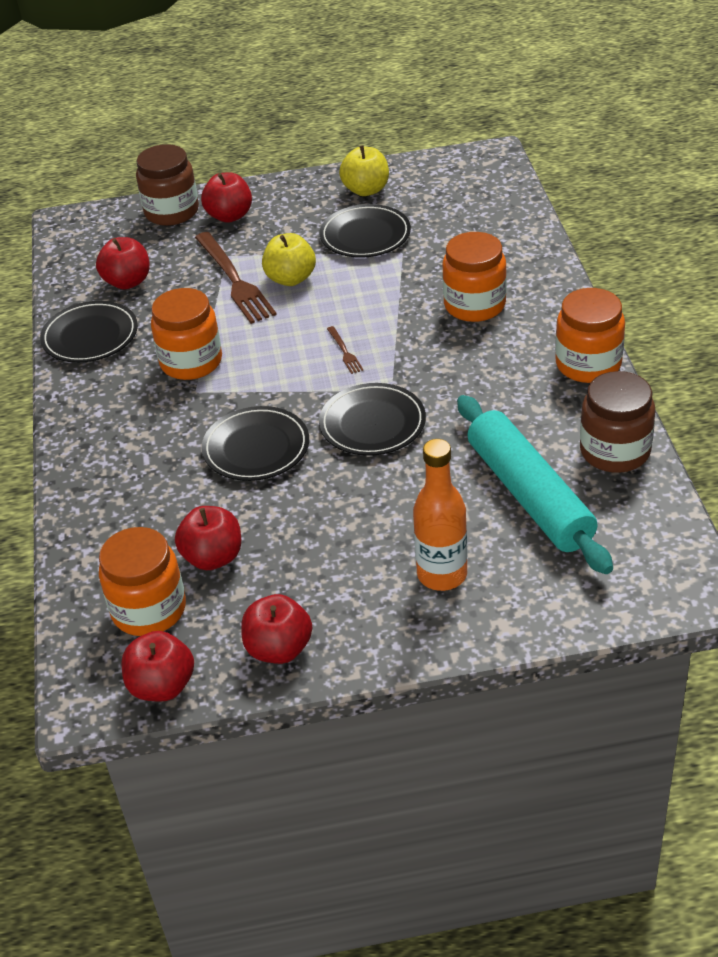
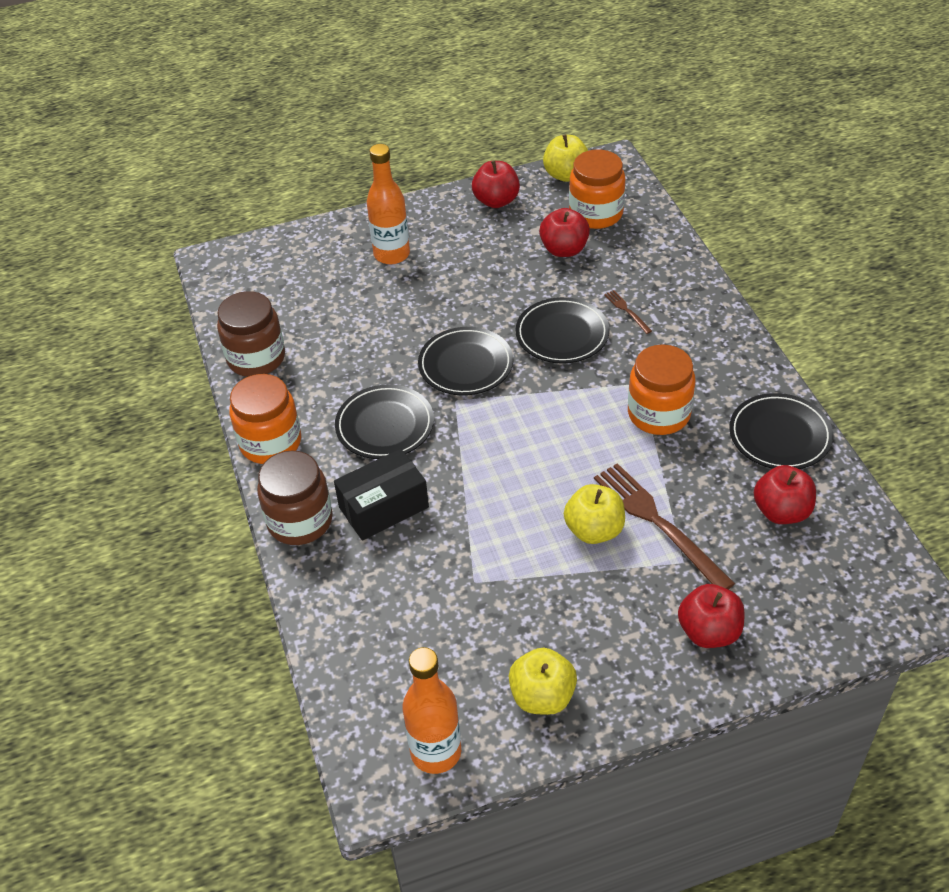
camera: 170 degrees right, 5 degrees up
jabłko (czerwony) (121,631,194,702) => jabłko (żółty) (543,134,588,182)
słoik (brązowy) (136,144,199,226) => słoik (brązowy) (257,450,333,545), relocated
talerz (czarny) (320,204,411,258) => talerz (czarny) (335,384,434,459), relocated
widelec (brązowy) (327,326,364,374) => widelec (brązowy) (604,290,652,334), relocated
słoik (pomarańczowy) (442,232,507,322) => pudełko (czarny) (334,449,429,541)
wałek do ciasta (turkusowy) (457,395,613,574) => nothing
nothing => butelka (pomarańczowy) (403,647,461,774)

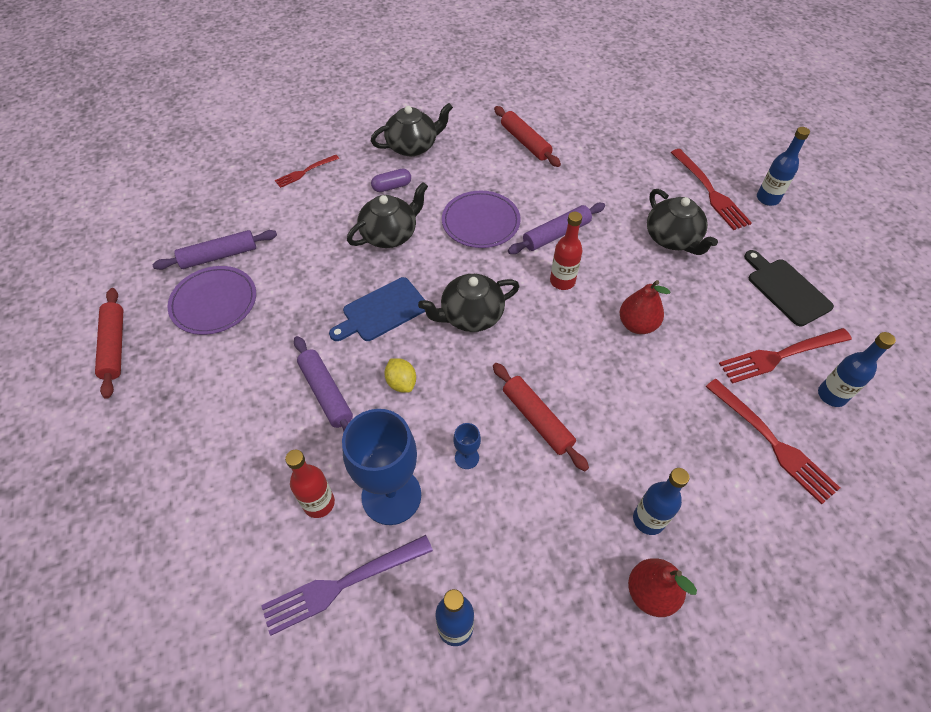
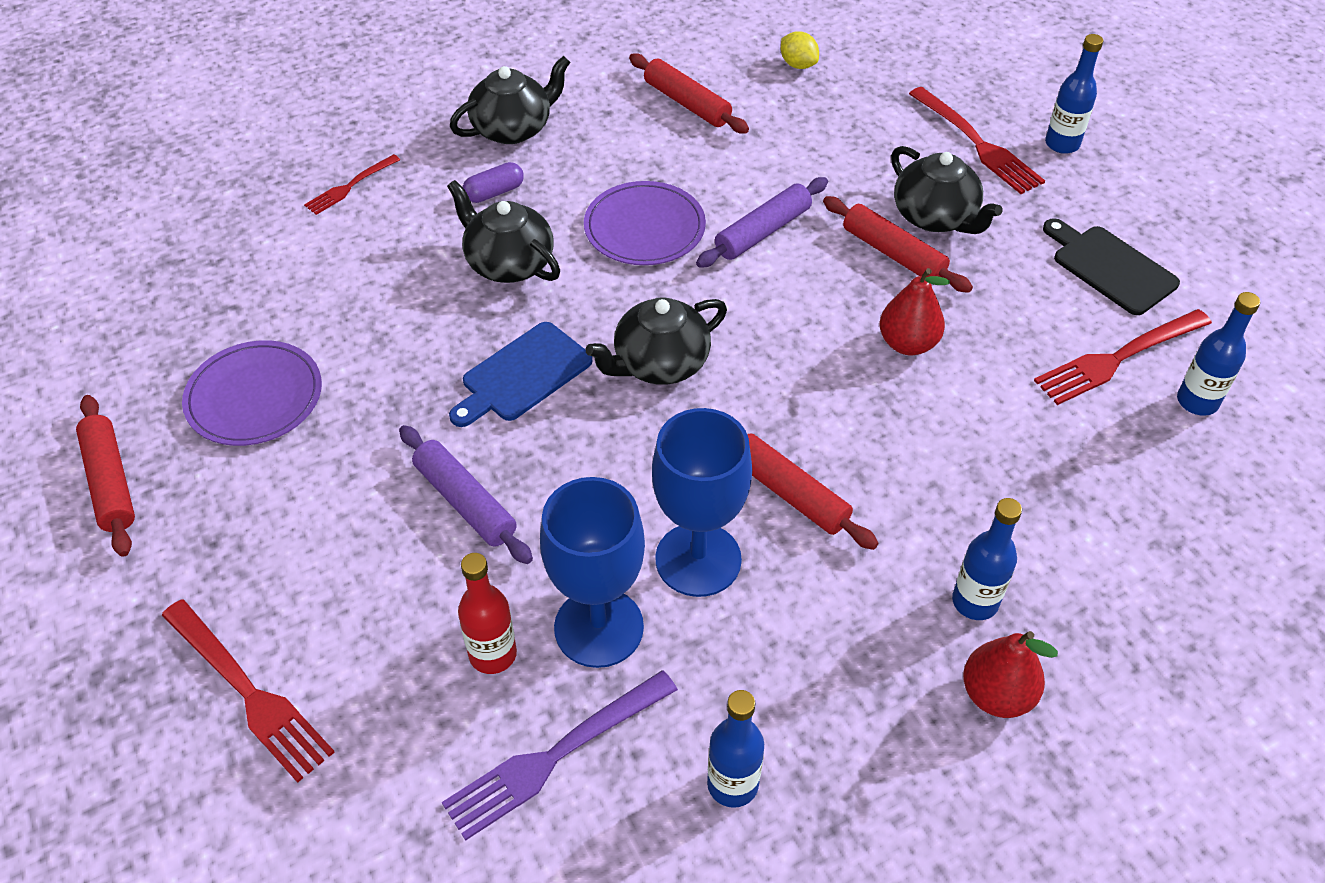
camera: 10 degrees left, 5 degrees down
wałek do ciasta (fioletowy) (152,230,277,270) => nothing
imbryk (czarny) (347,182,428,248) => imbryk (czarny) (447,180,560,283), 90 degrees counterclockwise
cytryna (żółty) (385,358,416,393) => cytryna (żółty) (781,31,819,69), relocated
kielich (niebieski) (453,423,481,469) => kielich (niebieski) (652,408,752,597), x2.35
butelka (czerwony) (550,212,582,290) => nothing
widelec (czerwony) (706,379,840,504) => widelec (czerwony) (161,600,335,783), relocated
nothing => wałek do ciasta (czerwony) (823,196,973,293)

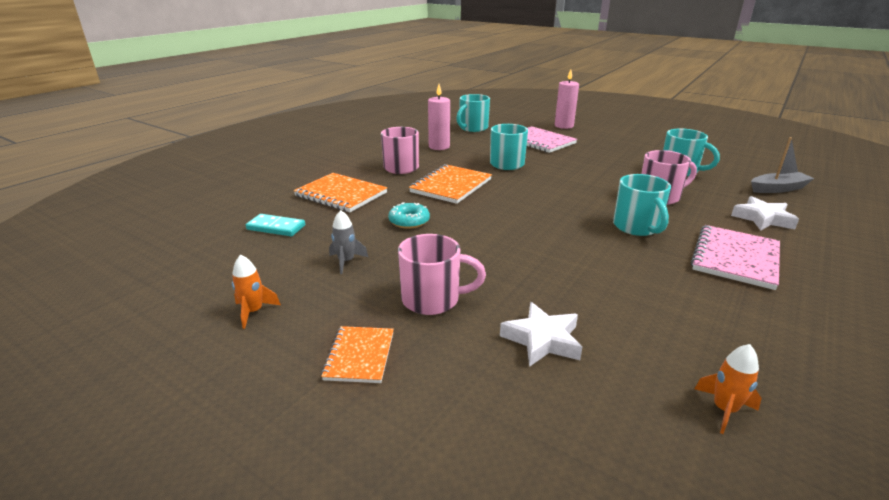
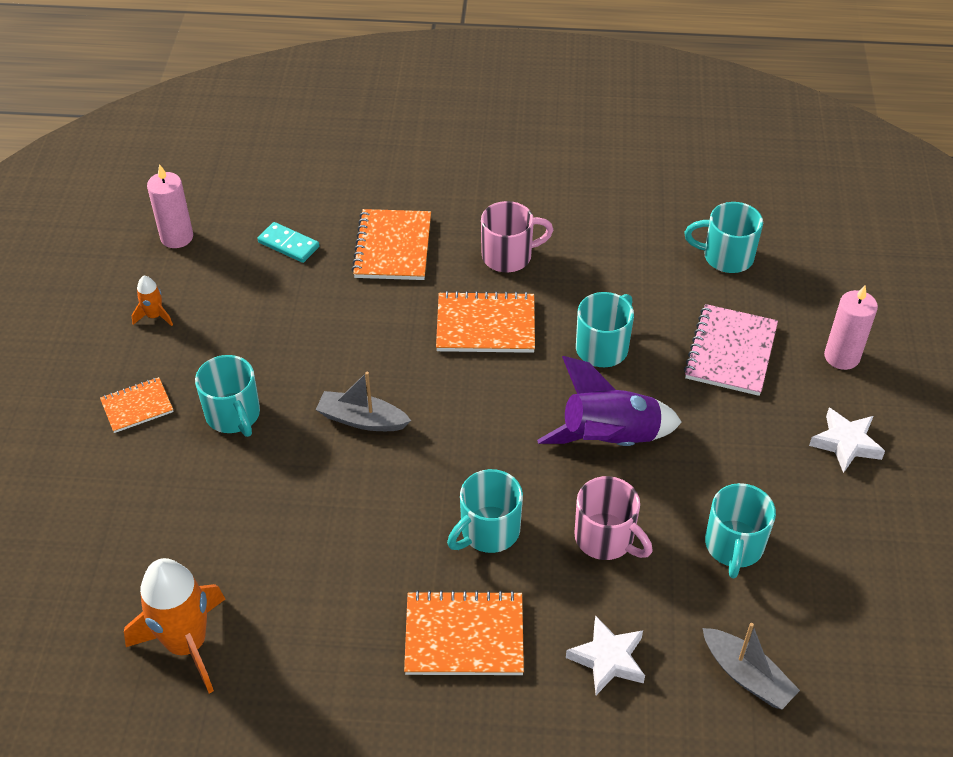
camera: 60 degrees right, 20 degrees up
kostka domina (turkusowy) (246,214,305,236) => kostka domina (turkusowy) (257,222,319,263), 45 degrees counterclockwise
rakieta (szary) (329,210,368,274) => nothing
donut (turkusowy) (388,202,430,229) => nothing
kubek (różowy) (398,234,486,315) => kubek (turkusowy) (195,355,260,437)
świeca (różowy) (428,84,450,150) => świeca (różowy) (147,164,193,248), relocated
gwiazda (biały) (500,302,582,367) => gwiazda (biały) (809,408,885,473), relocated
zeszyt (różowy) (691,225,780,290) => zeszyt (pomarańczowy) (404,590,524,675)
rakieta (pomarańczowy) (695,344,762,434) => rakieta (pomarańczowy) (124,558,225,693), x2.17
nothing => łódka (szary) (316,372,411,431)
nothing => rakieta (fioletowy) (537,356,682,446)

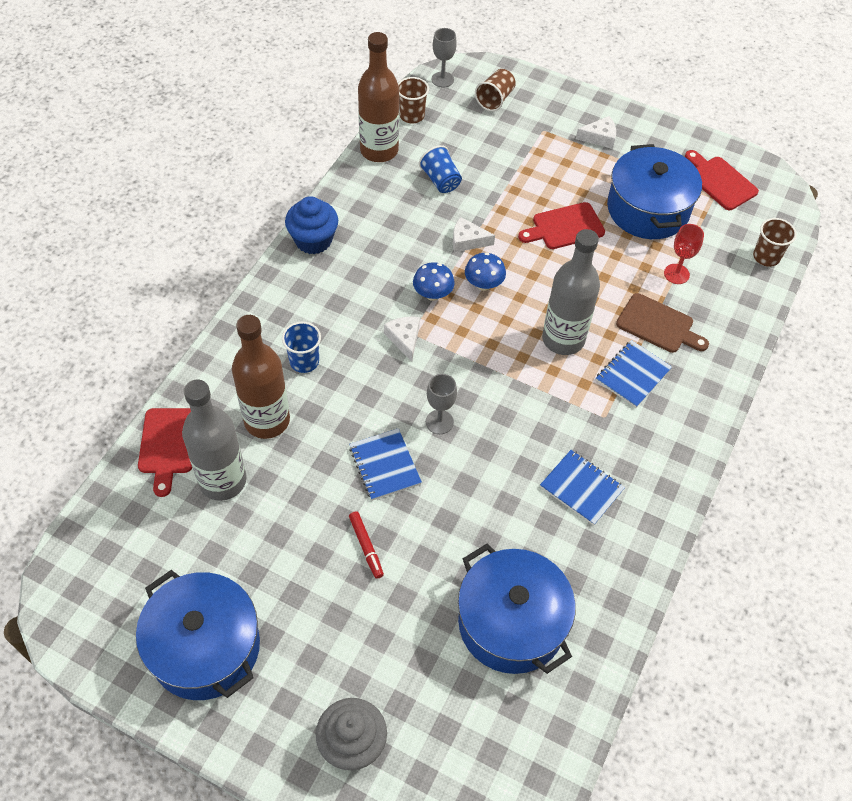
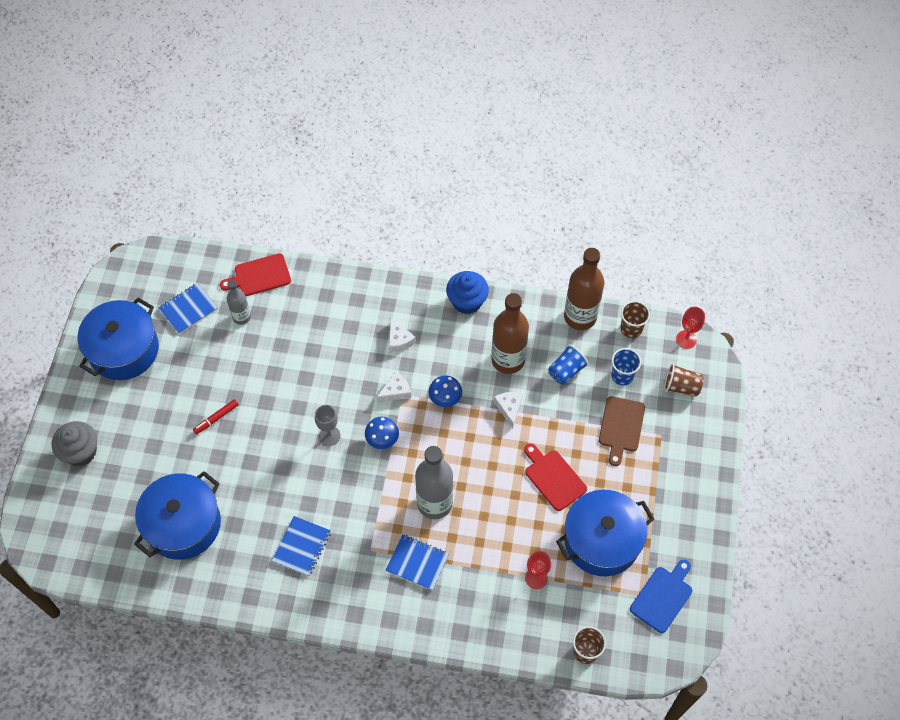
camera: 75 degrees right, 5 degrees up
butelka (szary) (182,380,246,501) => butelka (szary) (227,280,251,325), x0.56
butelka (brązowy) (232,315,290,439) => butelka (brązowy) (491,293,529,374), relocated
szklanka (niebieski) (282,322,321,373) => szklanka (niebieski) (611,348,641,385), relocated
zeszyt (niebieski) (349,428,422,501) => zeszyt (niebieski) (159,283,218,334), relocated
kielich (szary) (432,28,457,88) => kielich (czerwony) (676,307,705,349)
grzyb (niebieski) (465,252,506,291) => grzyb (niebieski) (365,417,399,449), relocated
ser (biały) (576,116,616,149) => ser (biały) (389,317,416,352), relocated
deska do krojenia (brązowy) (616,293,709,353) => deska do krojenia (brązowy) (599,396,645,466), relocated
deska do krojenia (czerwony) (685,150,759,210) => deska do krojenia (niebieski) (630,559,692,633)

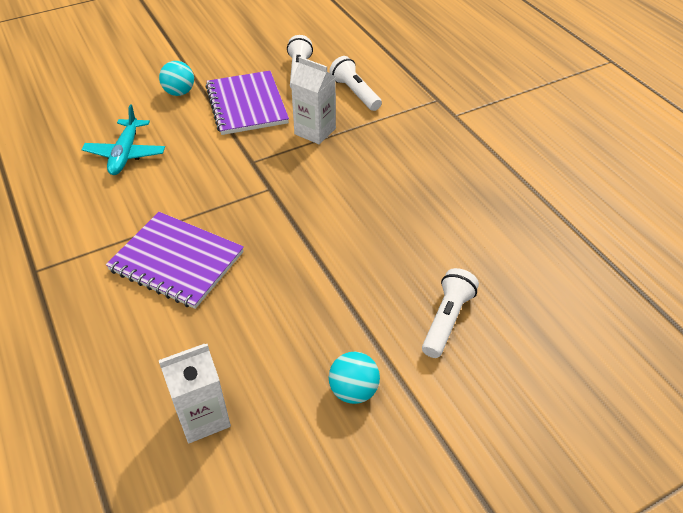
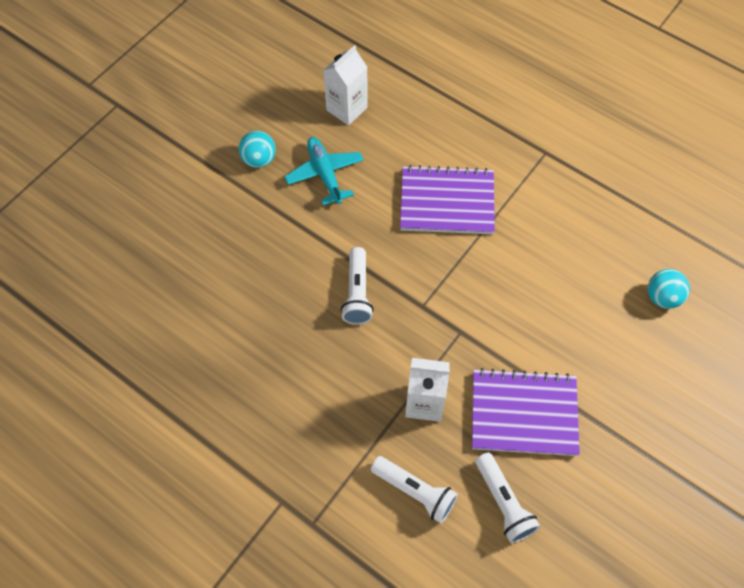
camera: 155 degrees right, 15 degrees up
samolot (turkusowy) (81,104,165,175) => samolot (turkusowy) (284,137,364,205), relocated
piłka (turkusowy) (159,61,194,96) => piłka (turkusowy) (648,269,690,309), relocated
zeszyt (fioletowy) (206,71,289,135) => zeszyt (fioletowy) (472,368,580,456), 45 degrees counterclockwise
latarka (biały) (422,268,479,358) => latarka (biały) (341,247,374,325), relocated

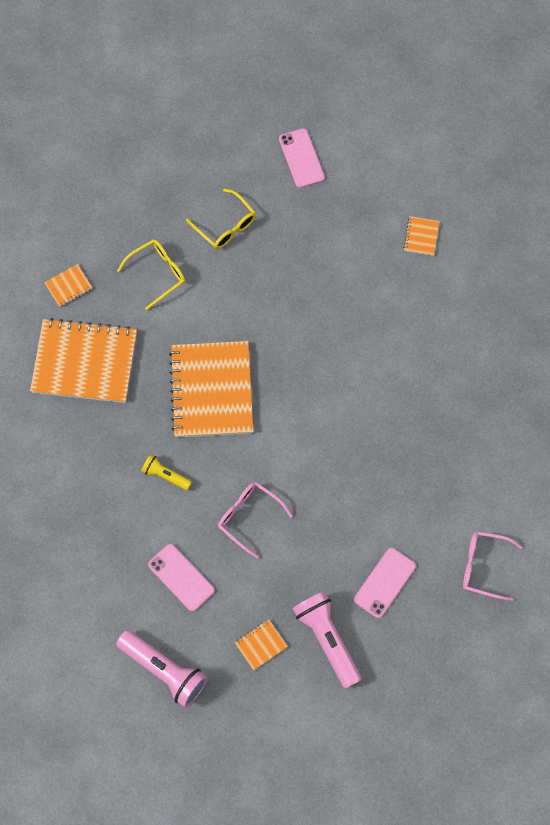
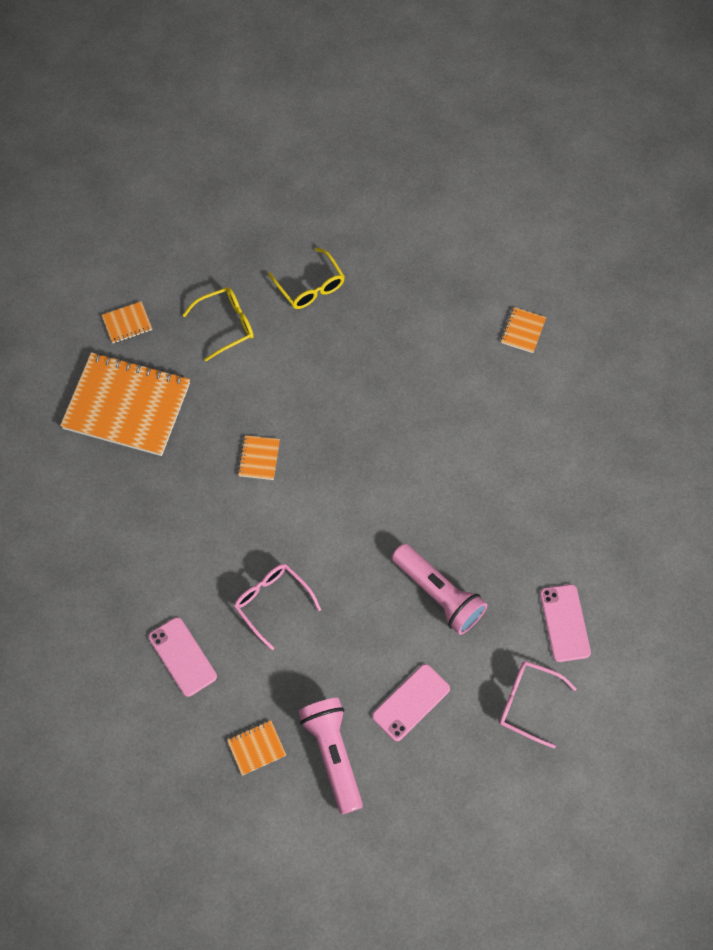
camera: 10 degrees right, 5 degrees down
latarka (różowy) (116,630,208,708) => latarka (różowy) (392,543,487,635), relocated
latarka (żółty) (141,454,192,491) => nothing
zeszyt (pomarańczowy) (169,341,253,438) => zeszyt (pomarańczowy) (238,435,280,480), x0.41
telefon (różowy) (279,128,325,188) => telefon (różowy) (540,584,591,662), relocated

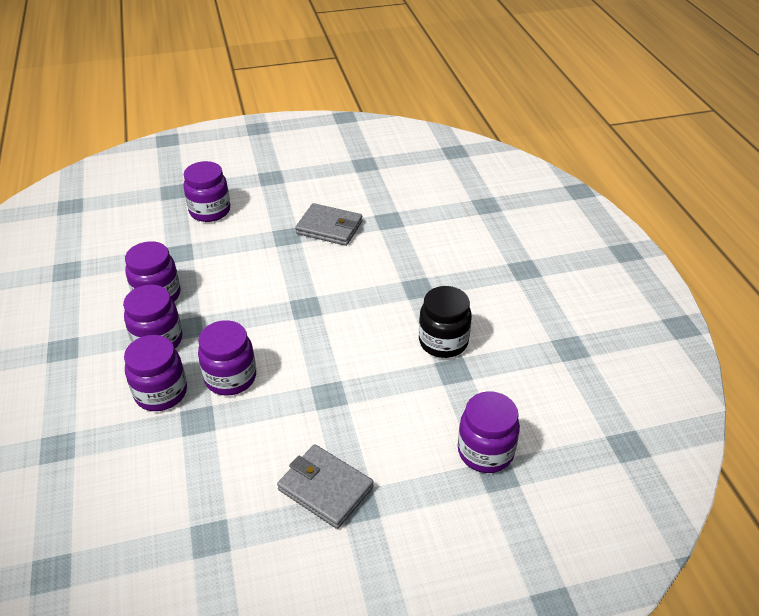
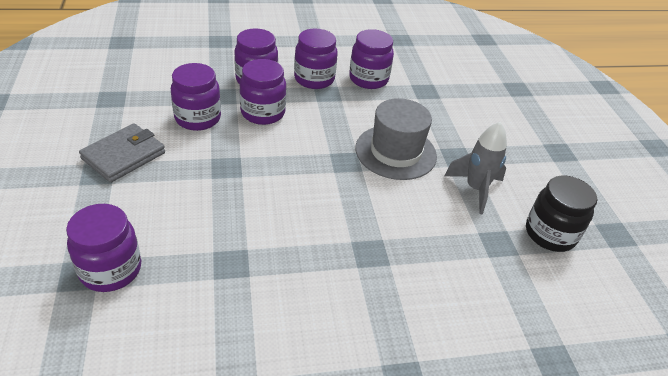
camera: 90 degrees right, 0 degrees up
słoik (fioletowy) (183,161,230,222) => słoik (fioletowy) (171,63,221,131), relocated
portfel (szary) (295,203,363,246) => rakieta (szary) (444,122,507,214)
słoik (czarny) (419,286,472,358) => słoik (czarny) (526,176,597,252), relocated
nothing => kapelusz (szary) (355,98,437,180)

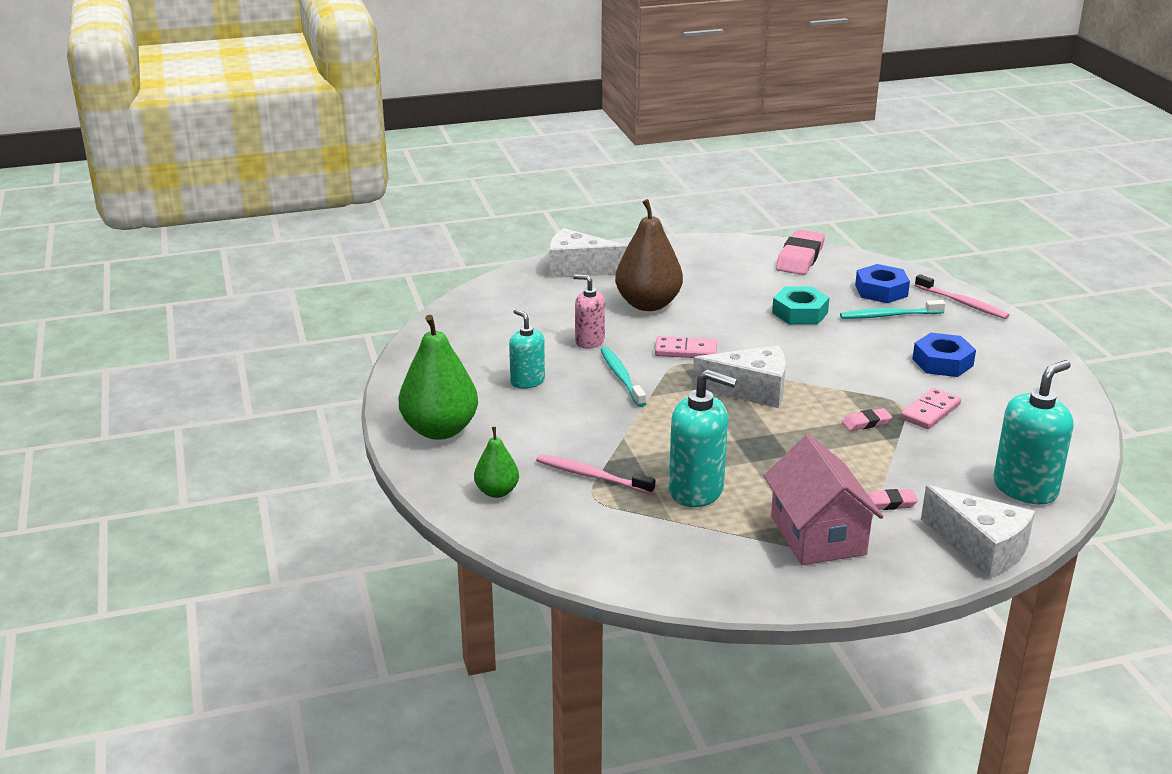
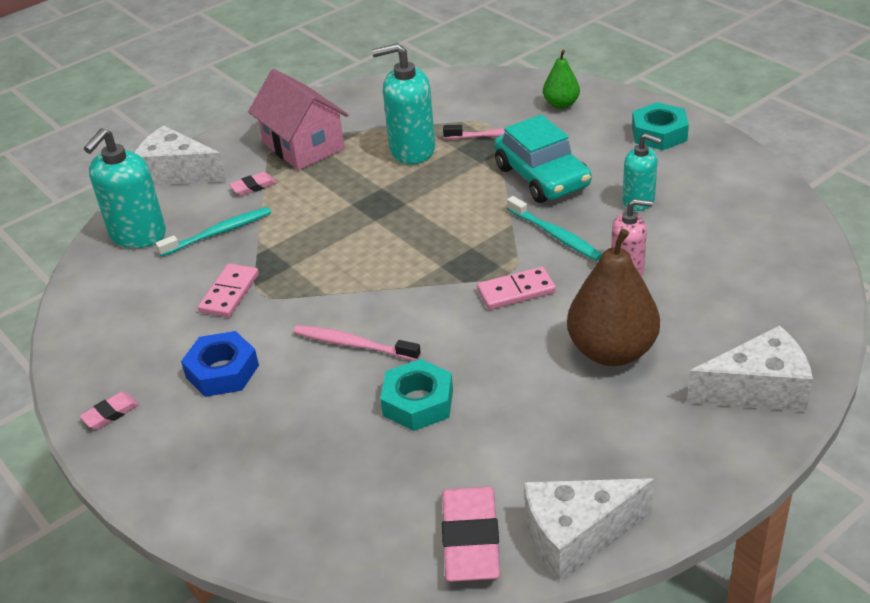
camera: 160 degrees right, 10 degrees up
gruszka (zielony) (398,315,478,440) => nakrętka (turkusowy) (632,102,689,150)
ser (biały) (692,346,786,408) => ser (biały) (524,478,654,581), relocated
szczoteczka do zębów (turkusowy) (840,300,945,319) => szczoteczka do zębów (turkusowy) (156,207,271,257), relocated
gumka do mazania (różowy) (842,408,892,431) => gumka do mazania (różowy) (79,392,139,429), relocated
nakrętka (niebieski) (855,264,910,303) => nothing
szczoteczka do zębów (różowy) (915,274,1009,319) => szczoteczka do zębów (różowy) (293,325,421,361), relocated
nothing => samochód (turkusowy) (495,115,591,203)

